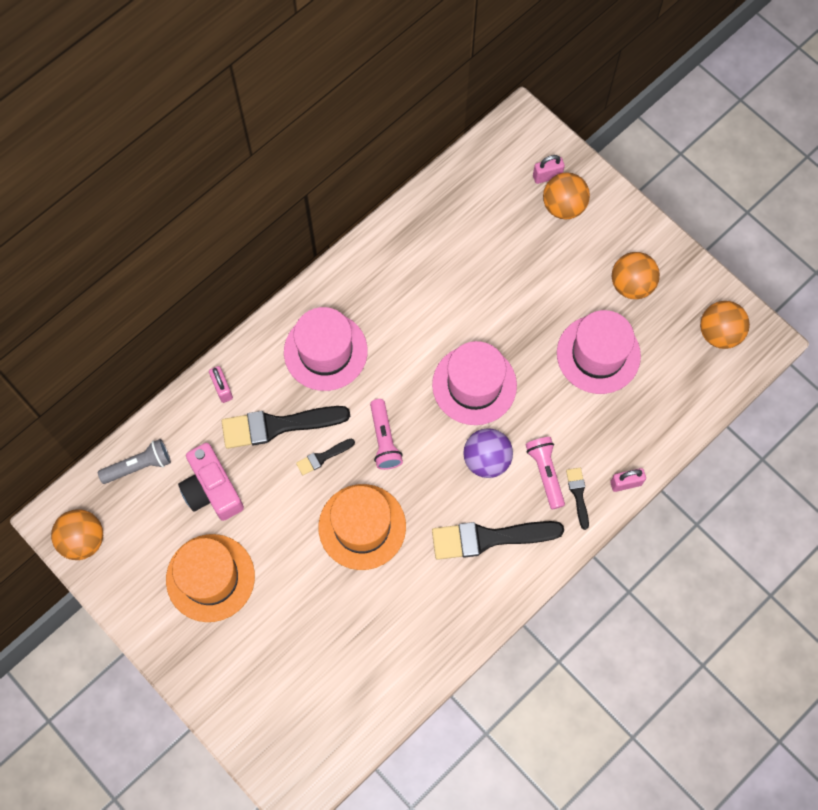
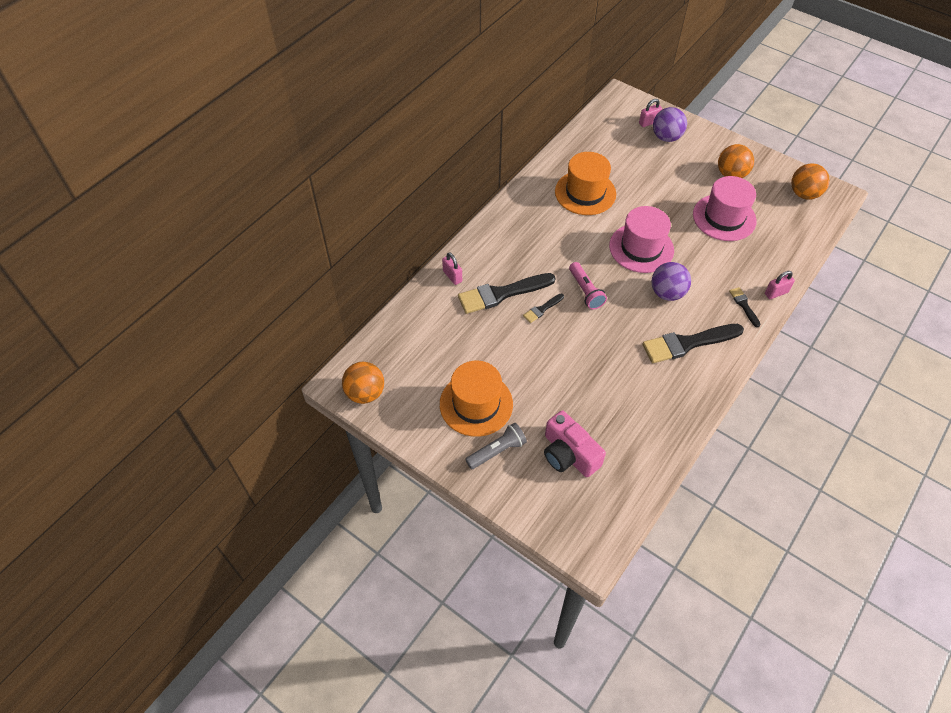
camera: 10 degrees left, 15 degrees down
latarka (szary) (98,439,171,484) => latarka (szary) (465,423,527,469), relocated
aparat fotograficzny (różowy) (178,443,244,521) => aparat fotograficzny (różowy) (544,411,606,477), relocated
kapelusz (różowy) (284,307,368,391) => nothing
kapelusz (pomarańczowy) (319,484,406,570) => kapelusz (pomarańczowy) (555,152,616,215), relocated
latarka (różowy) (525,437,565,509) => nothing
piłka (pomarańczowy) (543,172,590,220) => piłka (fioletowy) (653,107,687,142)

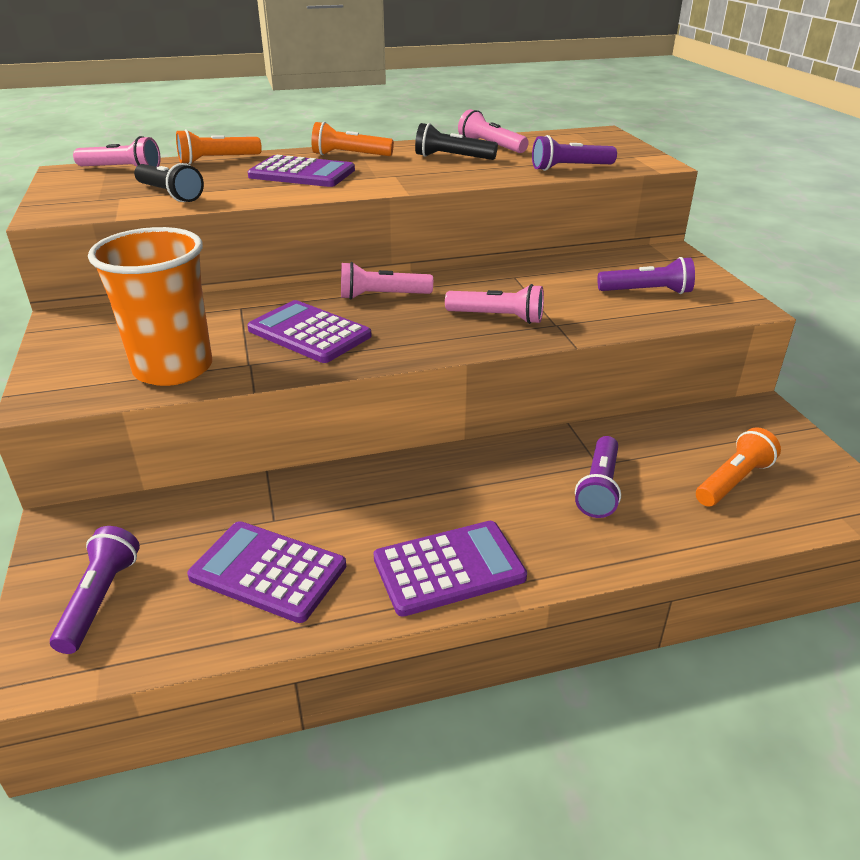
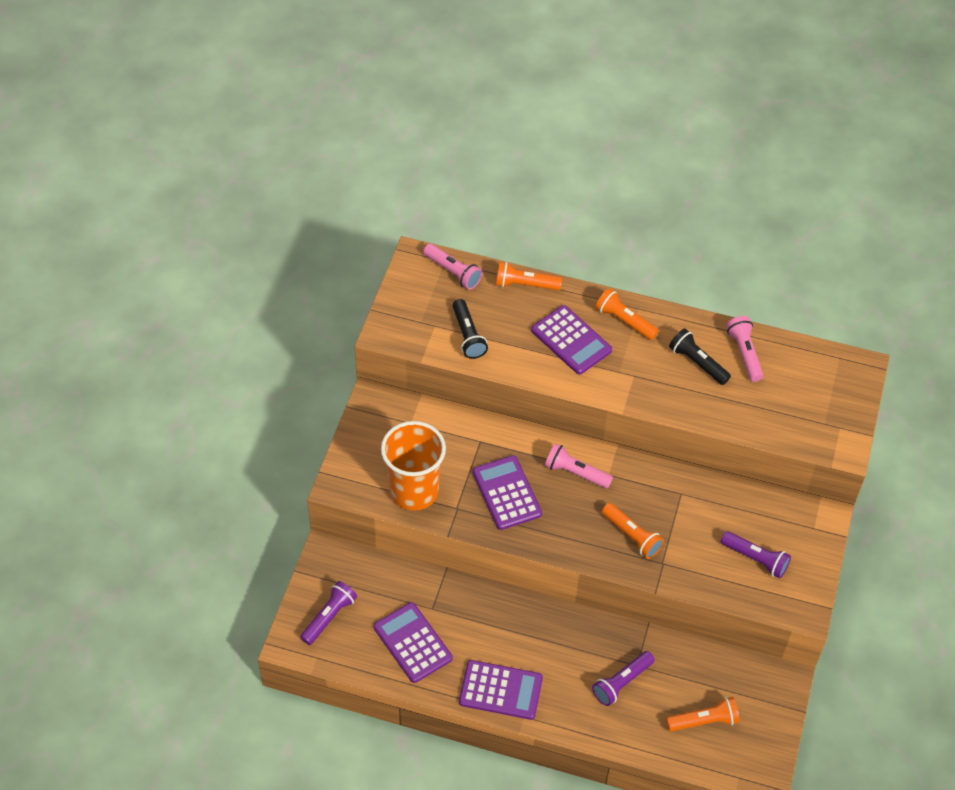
camera: 30 degrees right, 20 degrees up
latarka (różowy) (445,284,544,324) => latarka (pomarańczowy) (602,503,664,559)
latarka (fioletowy) (532,135,617,171) => nothing

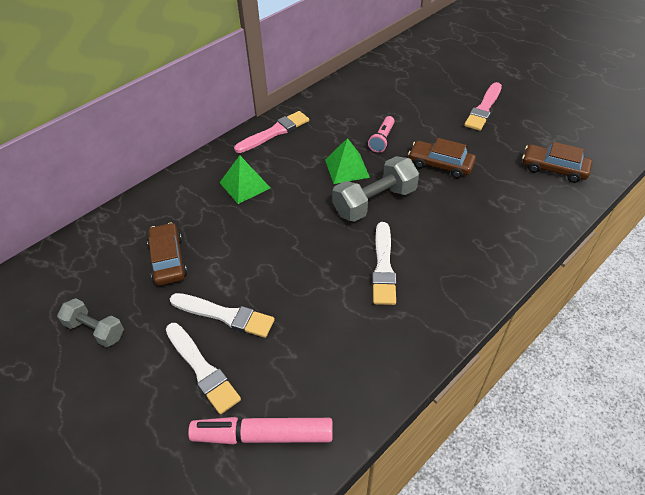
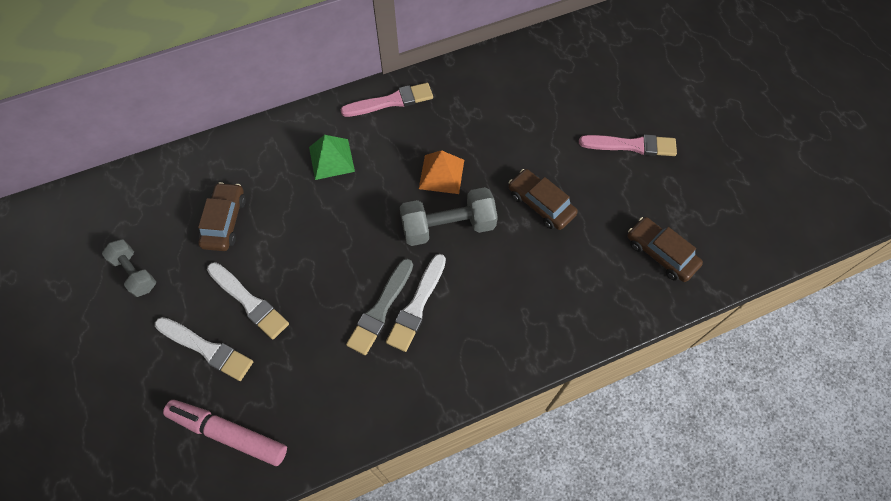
camera: 20 degrees right, 15 degrees up
pędzel (biały) (166,323,241,414) => pędzel (biały) (155,317,253,381), 45 degrees counterclockwise
piramida (zielony) (325,138,370,184) => piramida (pomarańczowy) (419,150,464,194)
latarka (różowy) (368,116,395,153) => nothing
pędzel (różowy) (464,82,502,131) => pędzel (różowy) (579,135,677,156), 135 degrees counterclockwise
nothing => pędzel (szary) (346,258,413,355)

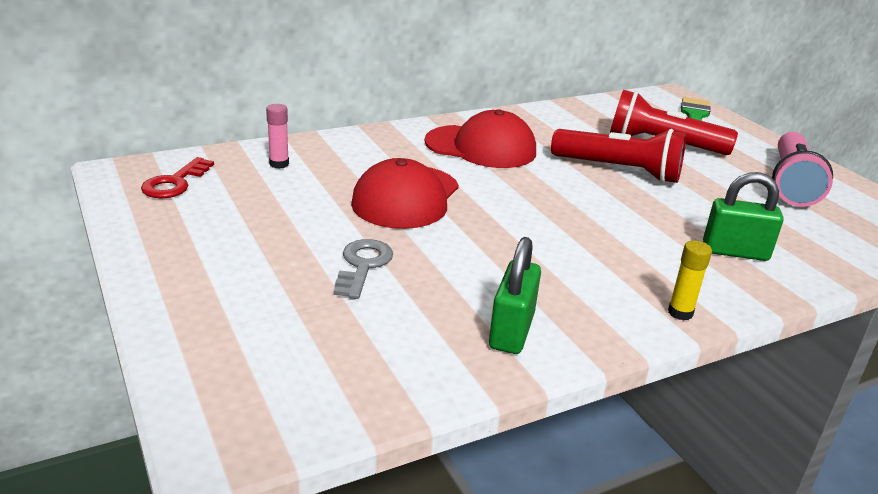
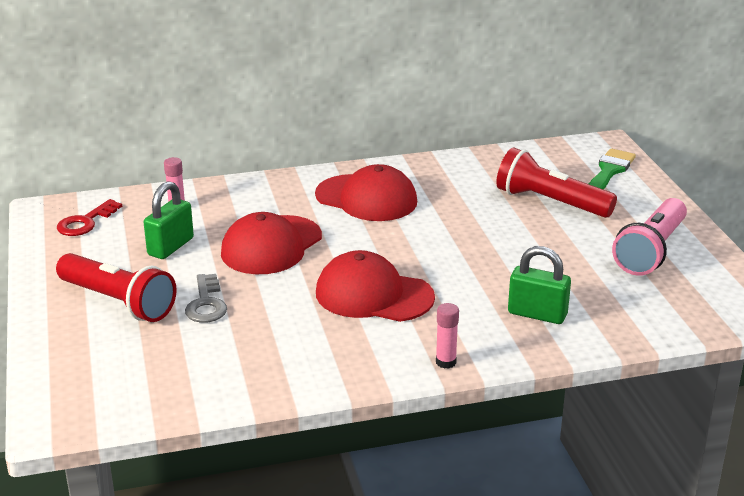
camera: 15 degrees right, 0 degrees up
klucz (szary) (334,239,393,299) => klucz (szary) (185,274,227,323), 150 degrees clockwise
kłódka (zielony) (489,237,541,354) => kłódka (zielony) (144,181,194,259), relocated
latarka (czerwony) (551,129,686,183) => latarka (czerwony) (56,253,177,322), relocated
klej w sztyfcie (żółty) (668,240,712,320) => klej w sztyfcie (różowy) (436,303,459,369)
nothing => czapka (czerwony) (316,250,435,322)

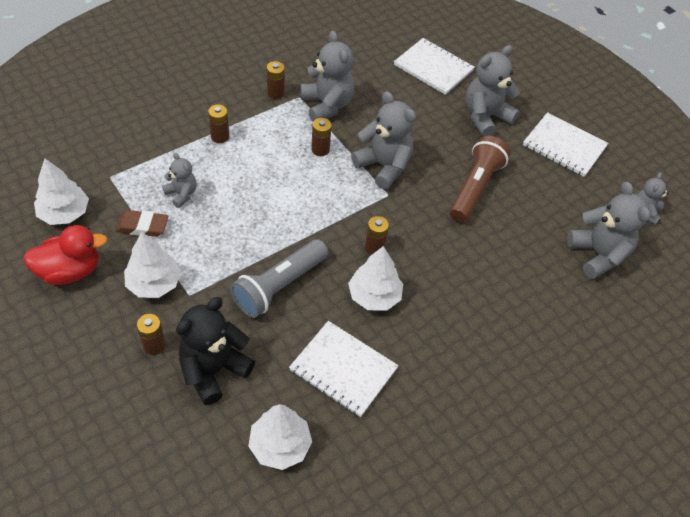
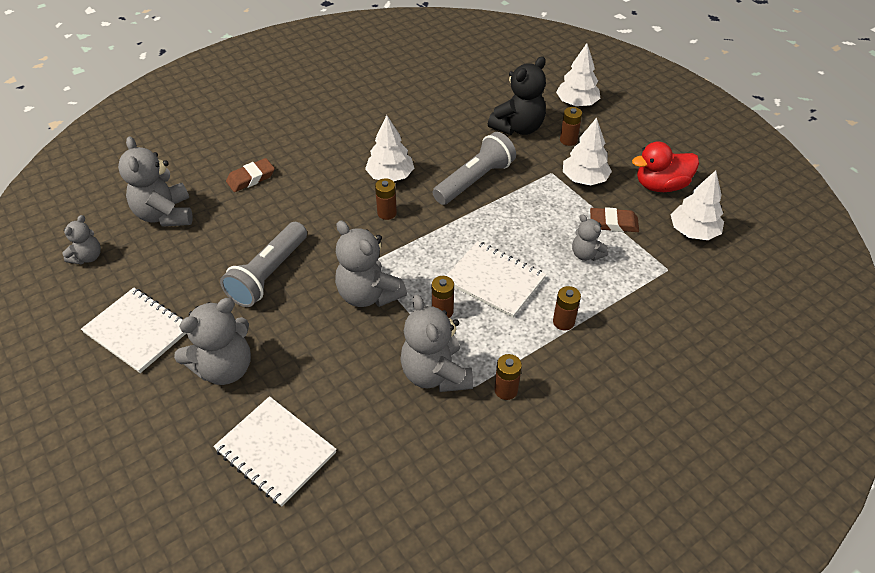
camera: 175 degrees left, 5 degrees down
drzewko (biały) (248,404,312,470) => drzewko (biały) (556,43,601,106), relocated
zeszyt (biały) (289,321,399,417) => zeszyt (biały) (446,241,546,318), relocated
latarka (brązowy) (450,136,510,222) => latarka (szary) (220,222,307,307)
nothing => gumka do mazania (brązowy) (226,158,275,192)

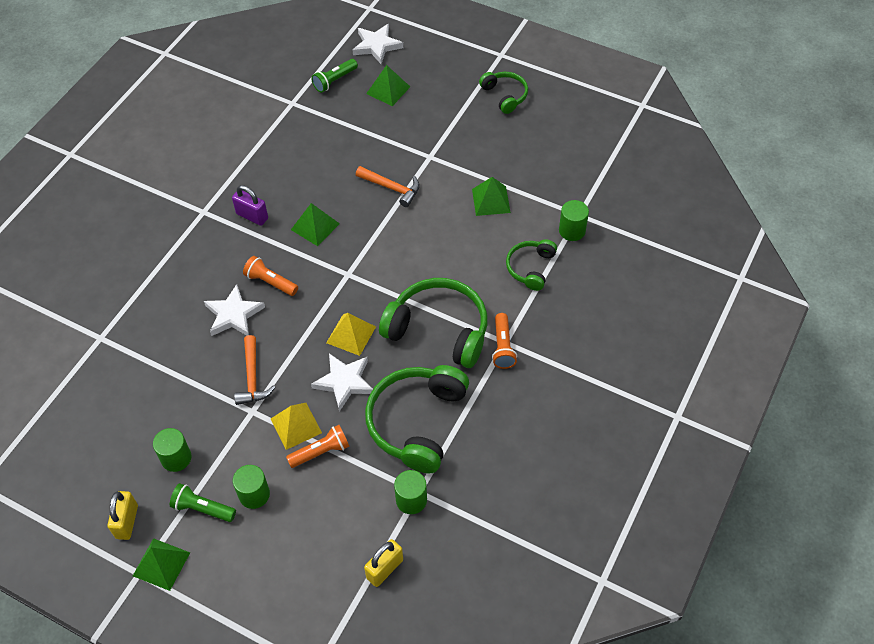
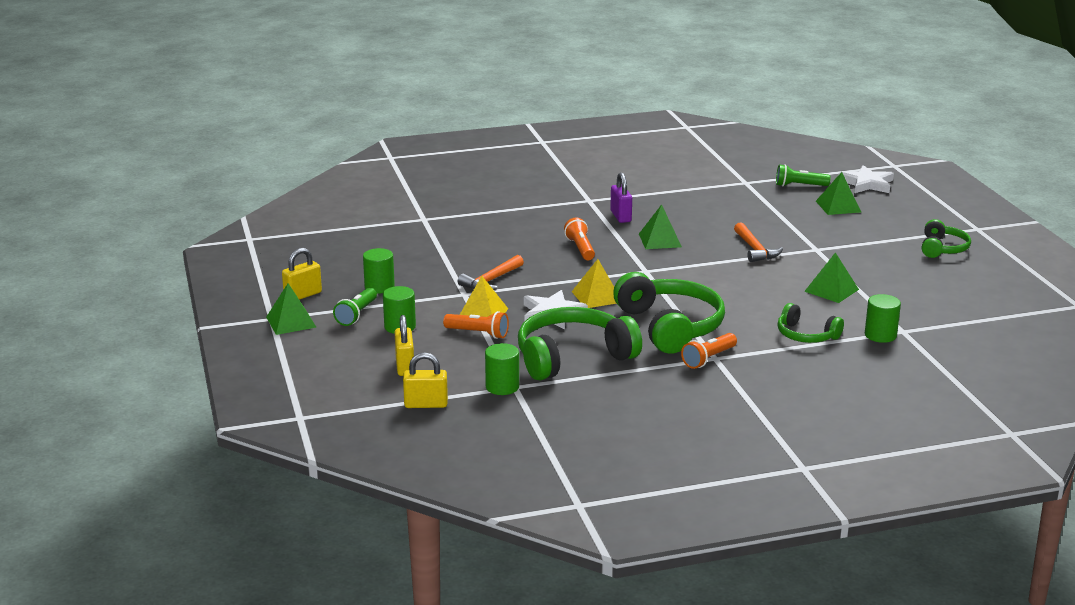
camera: 45 degrees right, 30 degrees down
latarka (zielony) (170,483,236,522) => latarka (zielony) (333,287,377,326), 135 degrees counterclockwise
gwiazda (biały) (204,284,265,336) => nothing
słuchawki (zielony) (506,239,557,291) => słuchawki (zielony) (777,303,844,343), 120 degrees counterclockwise
nothing => kłódka (żółty) (395,315,414,376)

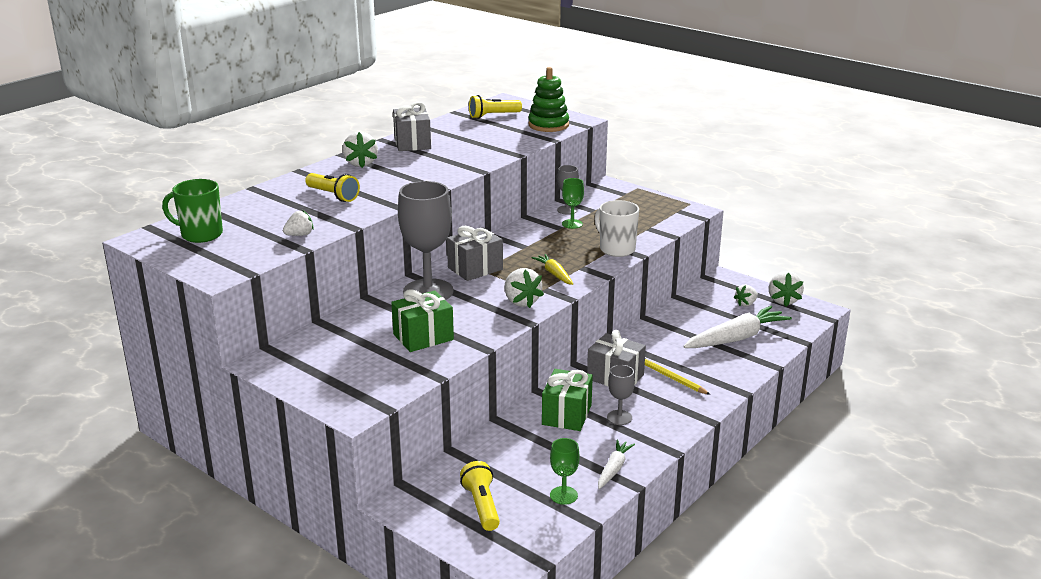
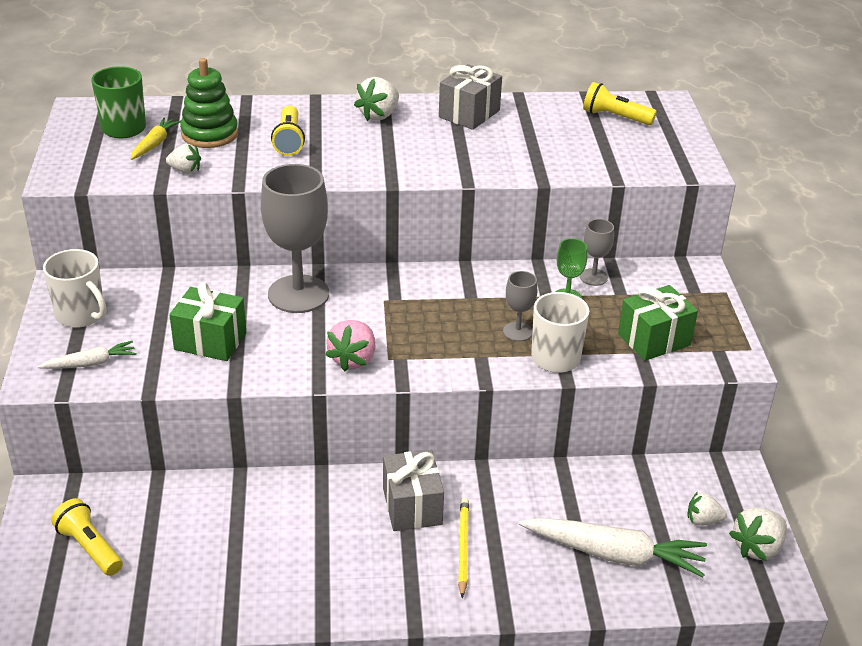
camera: 45 degrees right, 10 degrees up
prezent (szary) (447,226,503,281) => nothing
latarka (żółty) (460,461,500,531) => latarka (żółty) (51,498,123,576), 75 degrees counterclockwise
truskawka (biały) (505,268,544,308) => truskawka (różowy) (325,320,375,371)
zabawka nakładanka (zielony) (528,67,569,132) => zabawka nakładanka (zielony) (180,58,238,148), relocated
marchewka (żółty) (532,254,573,285) => marchewka (żółty) (130,118,181,160), relocated
prezent (zielony) (542,369,593,431) => prezent (zielony) (618,285,698,361), relocated
kielich (zielony) (550,438,580,505) => nothing
marchewka (biały) (598,440,635,489) => marchewka (biały) (37,341,136,369), relocated
kielich (szary) (607,365,635,425) => kielich (szary) (503,271,537,341), relocated
nothing => kubek (biały) (43,249,106,328)

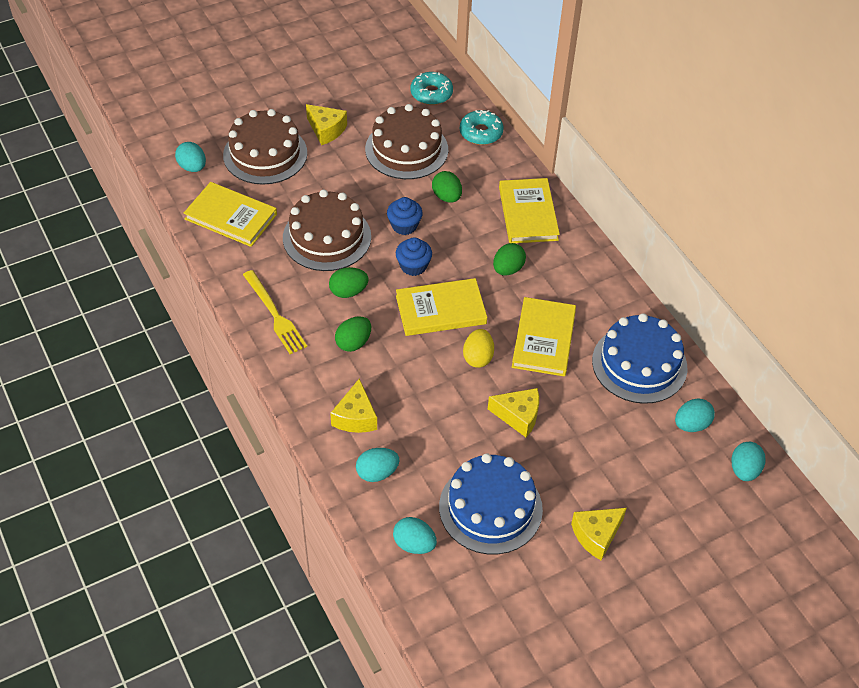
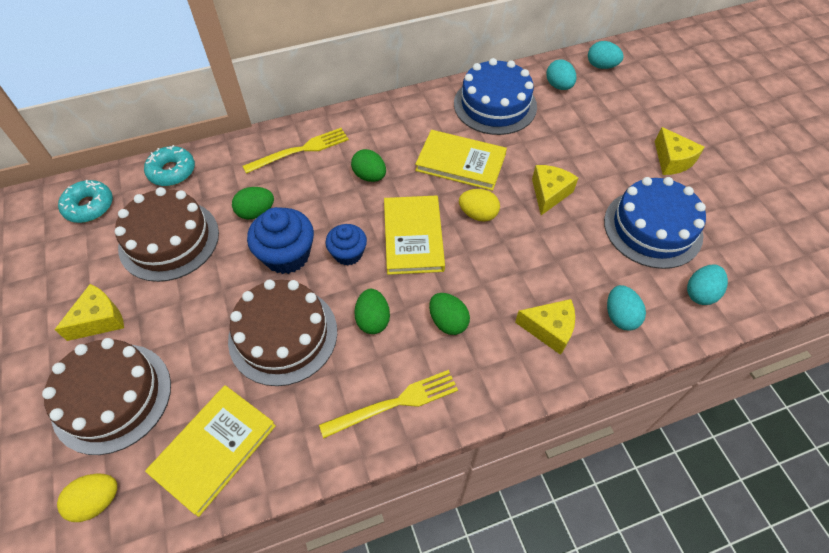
camera: 80 degrees left, 5 degrees up
jajko (turkusowy) (175,142,206,172) => jajko (żółty) (57,474,117,522)
muffinka (niebieski) (387,197,423,235) => muffinka (niebieski) (247,207,314,274), x1.57
książka (żółty) (499,178,560,243) => widelec (żółty) (243,128,349,174)

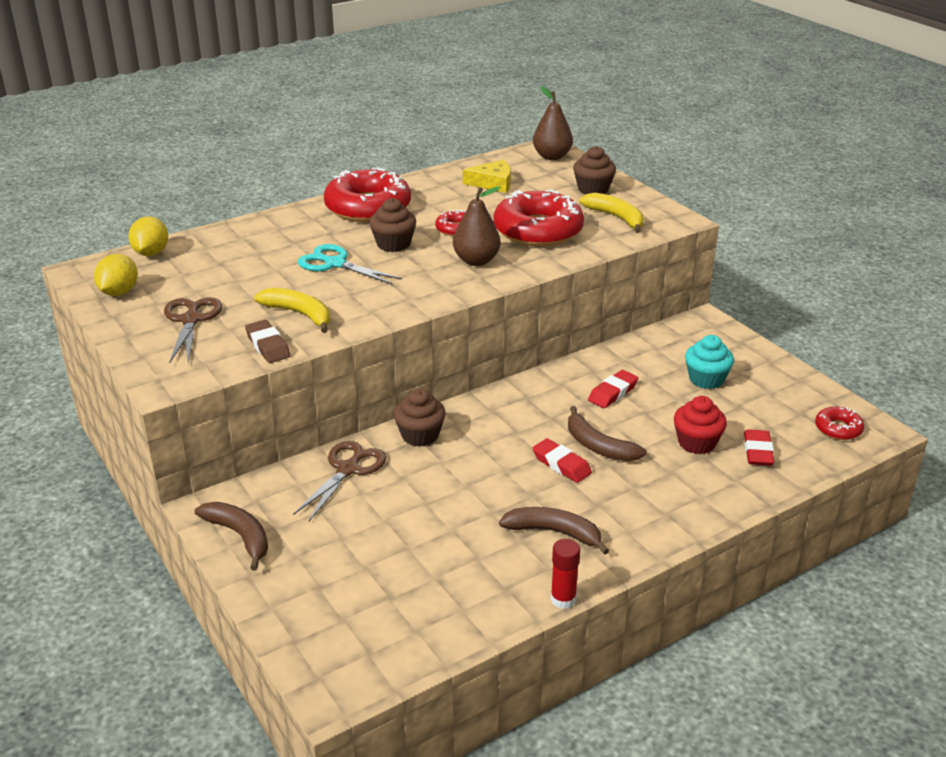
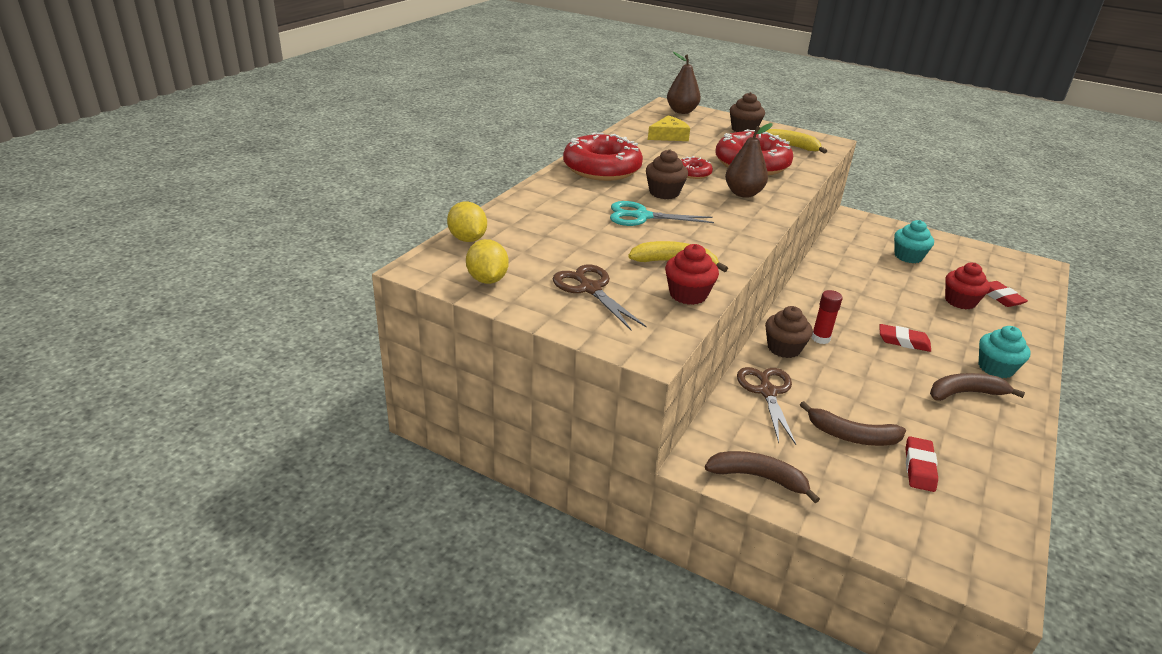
camera: 30 degrees left, 0 degrees up
gumka do mazania (brązowy) (245,320,291,363) => muffinka (czerwony) (665,244,719,305)
klej w sztyfcie (czerwony) (551,539,580,609) => klej w sztyfcie (czerwony) (811,290,843,344), relocated
banan (brązowy) (568,406,647,461) => banan (brązowy) (800,401,906,446), relocated
gumka do mazania (czerwony) (588,370,638,408) => gumka do mazania (czerwony) (905,436,938,492), relocated
donut (czerwony) (815,407,864,440) => nothing
nothing => muffinka (turkusowy) (979,326,1031,378)

